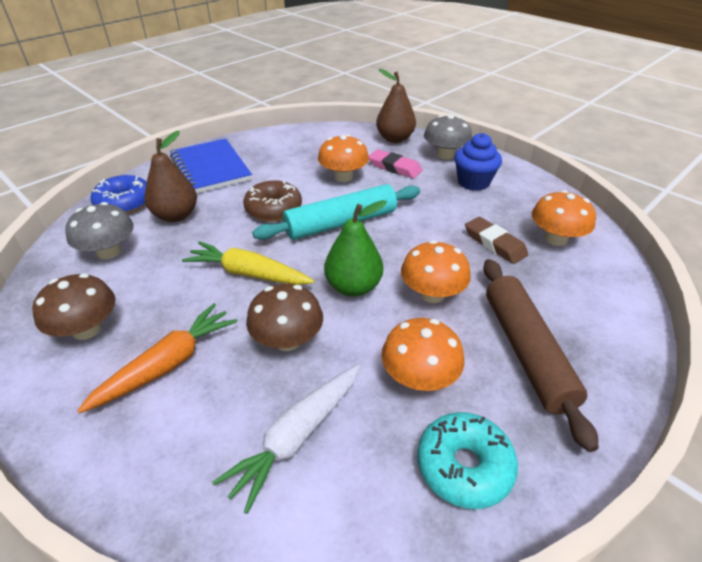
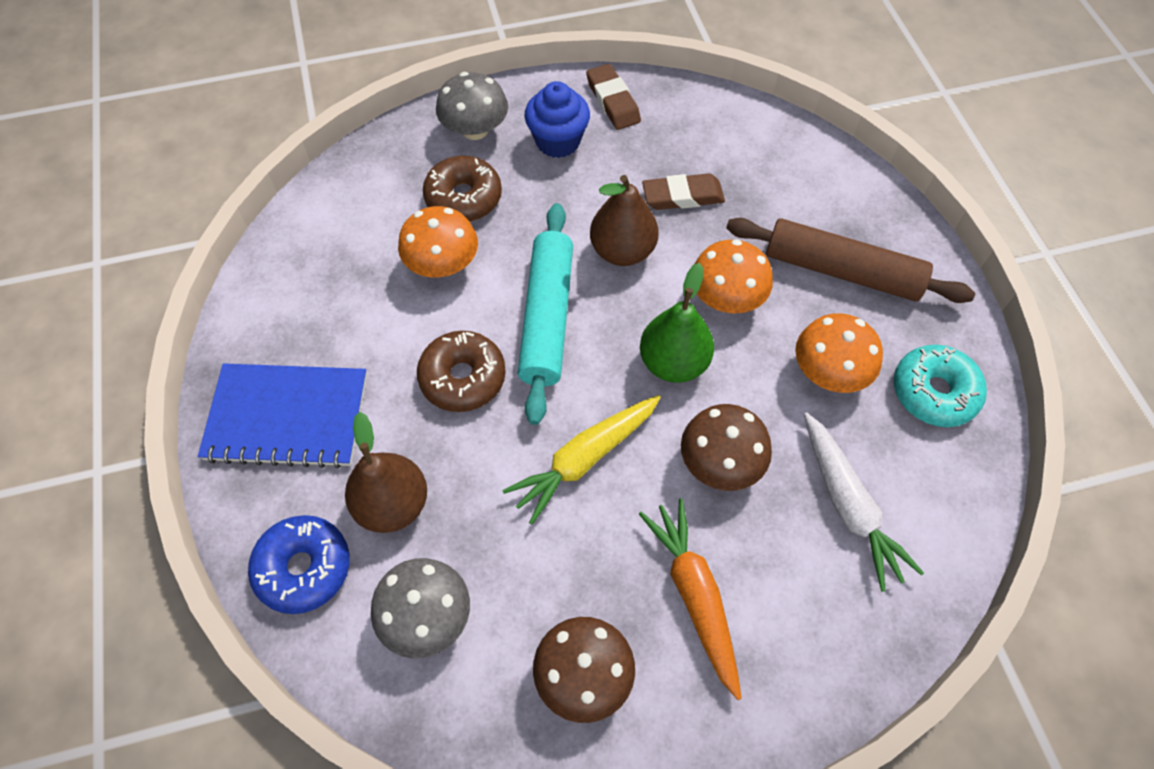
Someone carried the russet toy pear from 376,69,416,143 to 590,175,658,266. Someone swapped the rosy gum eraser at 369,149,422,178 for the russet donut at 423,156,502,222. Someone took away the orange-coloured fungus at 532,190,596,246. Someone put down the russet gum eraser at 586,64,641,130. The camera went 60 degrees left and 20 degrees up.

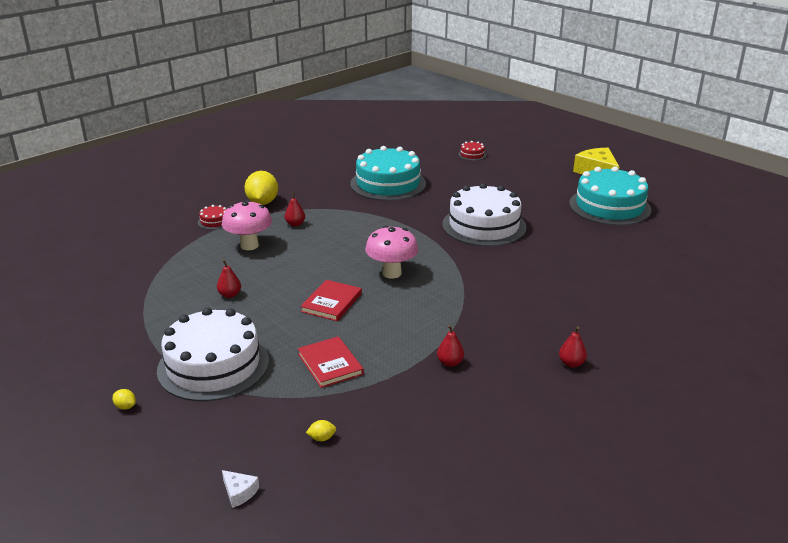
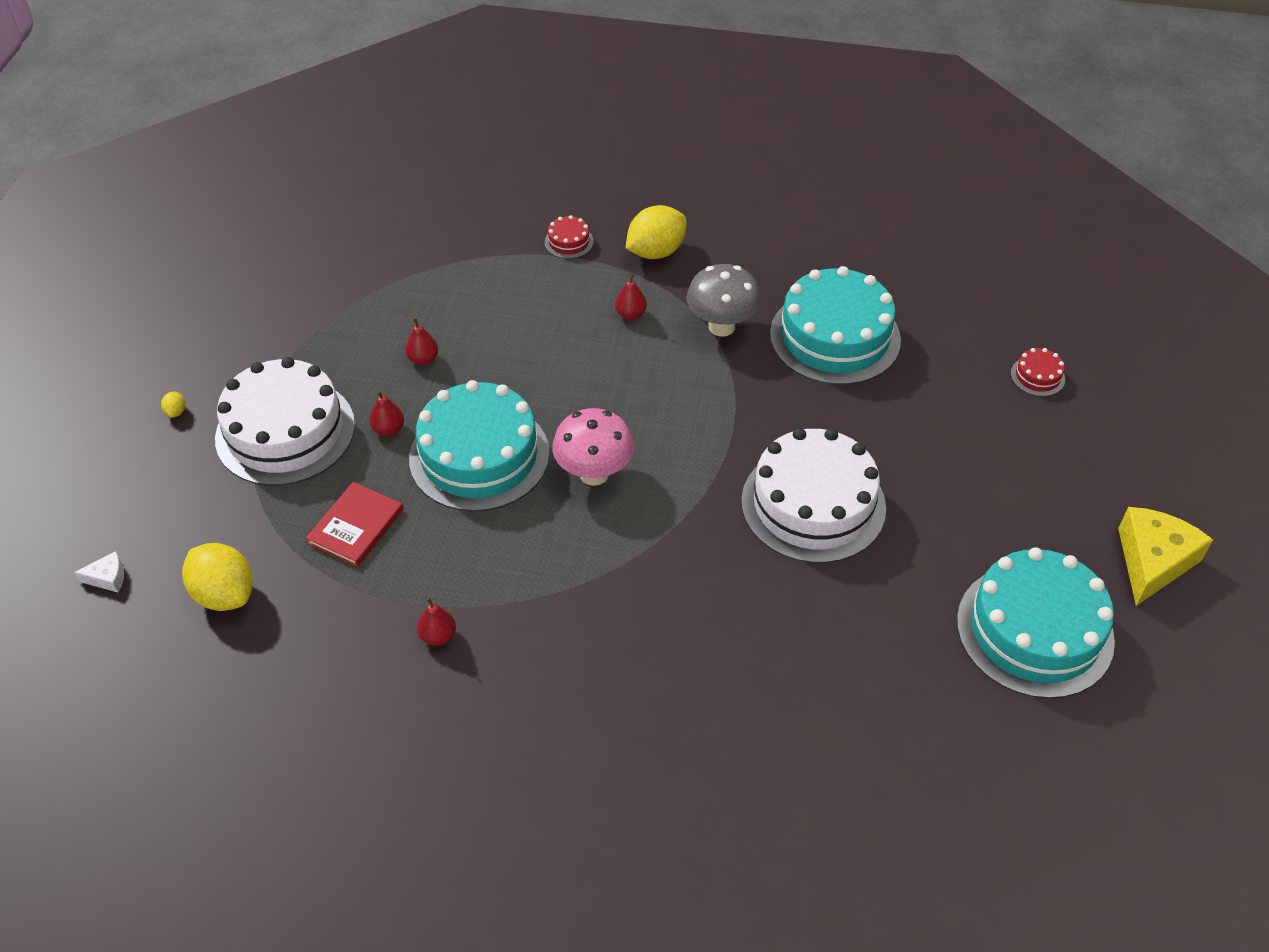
Someone took away the rosy fungus at 222,200,272,250. Someone swapped the scarlet hardcover at 300,280,362,321 for the turquoise cake at 409,380,549,512. Someone carried the scarlet toy pear from 559,326,587,368 to 369,391,404,436. Someone scaled the bright yellow lemon at 306,420,336,441 by 2.45. Someone rotated the snow-white piece of cheese at 222,470,259,508 by 105 degrees counterclockwise. Someone put down the gray fungus at 687,264,761,336. The camera went 55 degrees right and 20 degrees up.

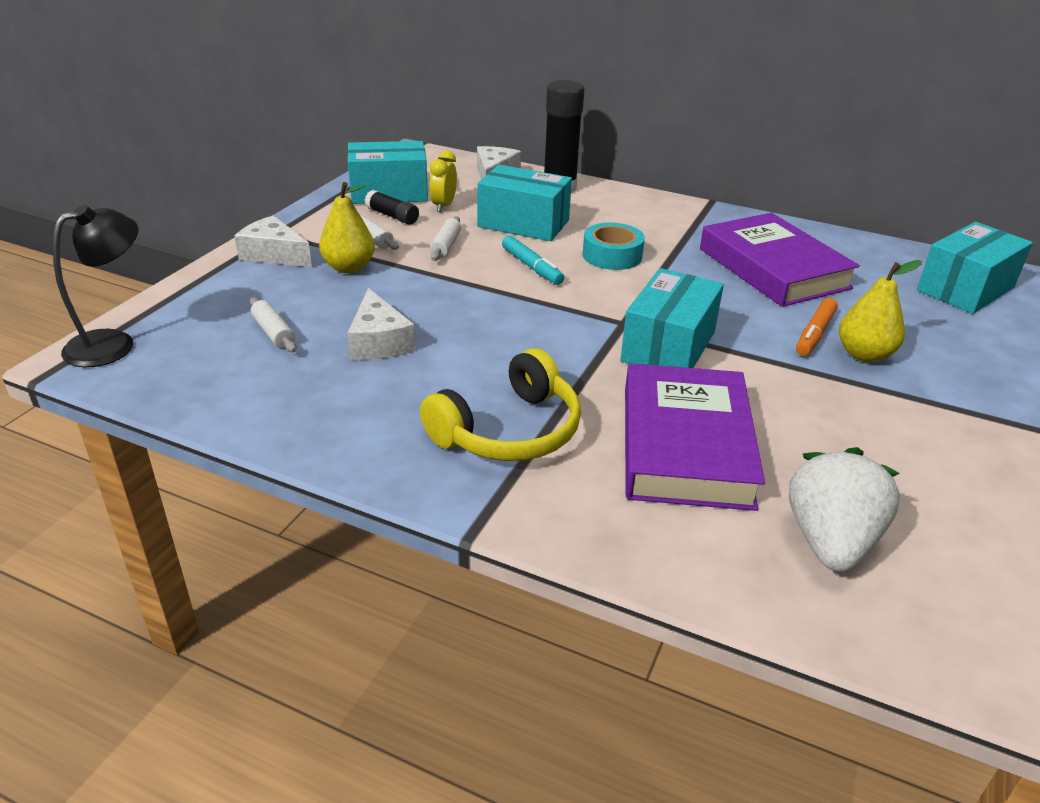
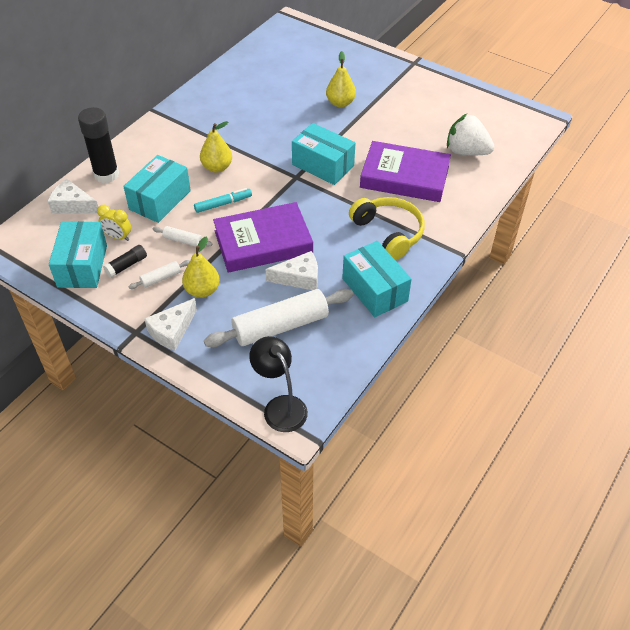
Someone carried the purple hardcover from 700,213,860,307 to 213,202,313,273. Someone carried the turquoise parcel from 917,222,1033,314 to 342,241,412,317. Someone swapped the turquoise sticky tape at 582,223,645,270 for the bright yellow toy pear at 200,121,232,173. Someone scaled the snow-white rolling pin at 250,297,297,352 by 2.24. Someone took away the orange-coloured marker pen at 796,298,838,356. The camera went 80 degrees left and 15 degrees up.

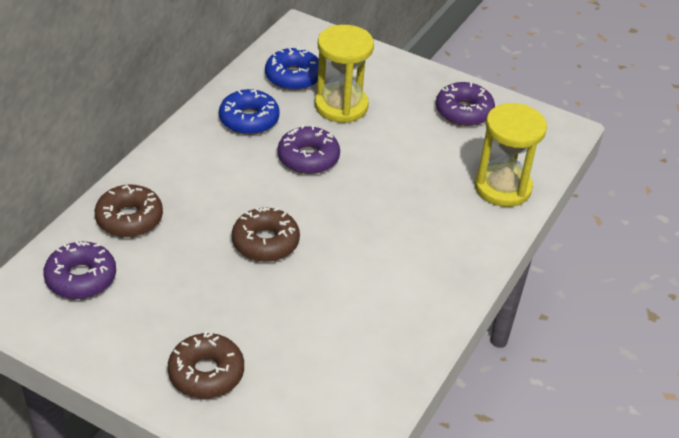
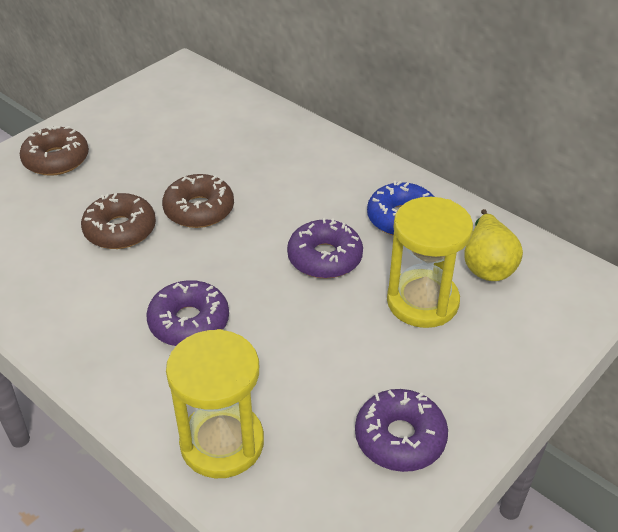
Someone swapped the royal blue donut at 265,47,319,90 for the bright yellow toy pear at 464,209,523,281. Someone carried the russet donut from 95,185,163,237 to 81,193,156,249. Someone carried the purple donut from 43,241,116,299 to 146,280,229,346. The camera went 105 degrees right and 0 degrees up.

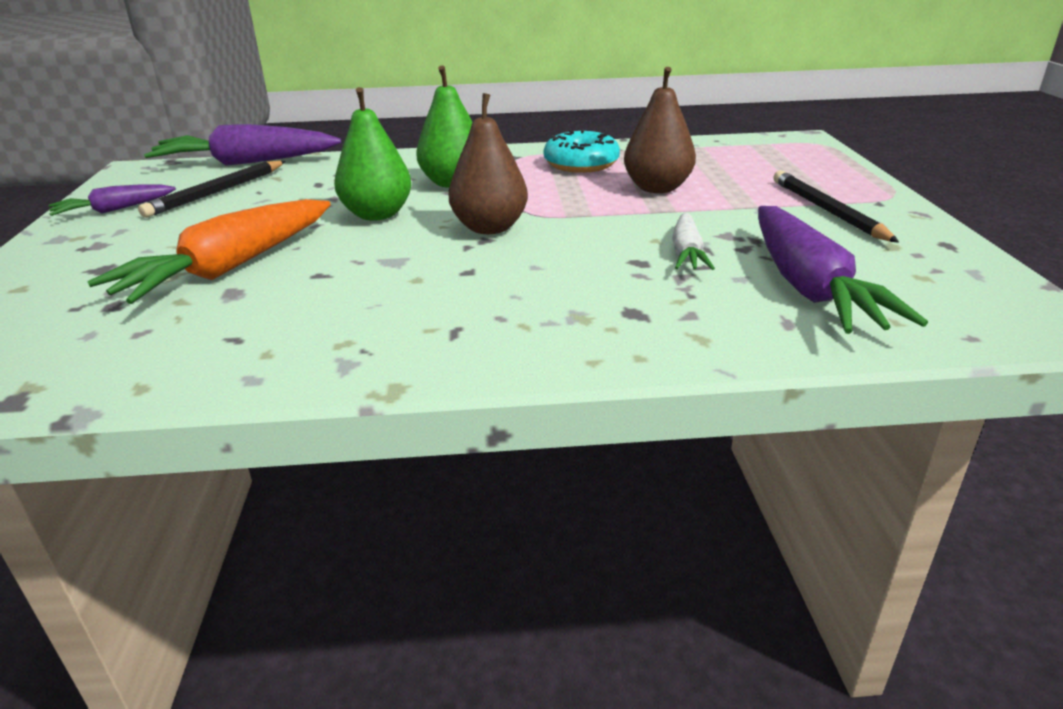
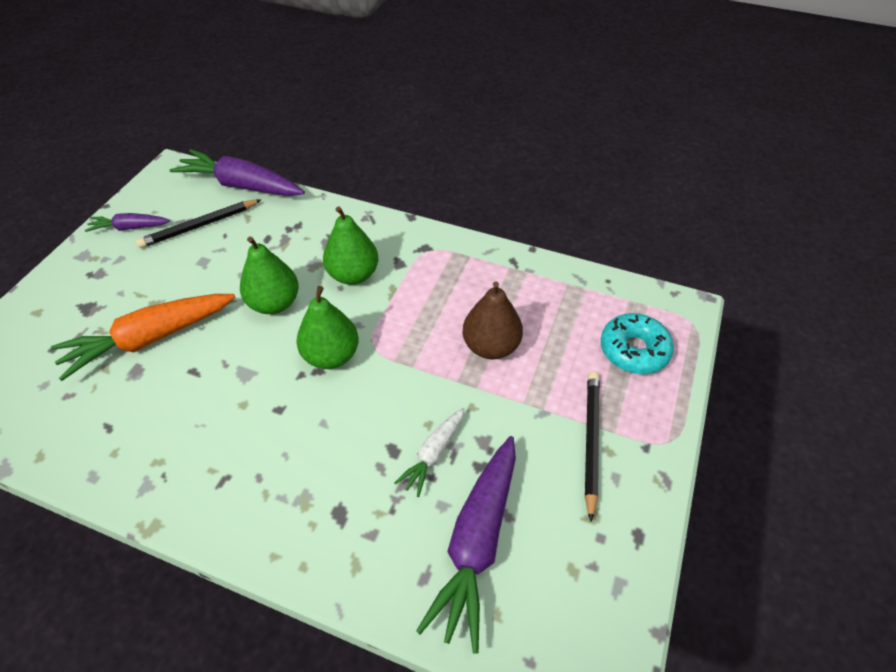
Someone repainted the russet toy pear at 449,93,528,234, which became the leaf-green toy pear at 297,286,359,369. Someone carried the turquoise donut from 544,129,620,173 to 601,313,674,374. The camera went 25 degrees right and 20 degrees up.

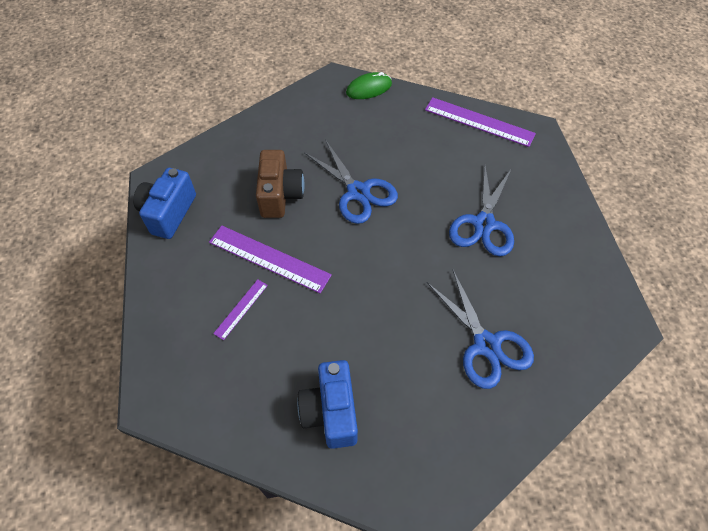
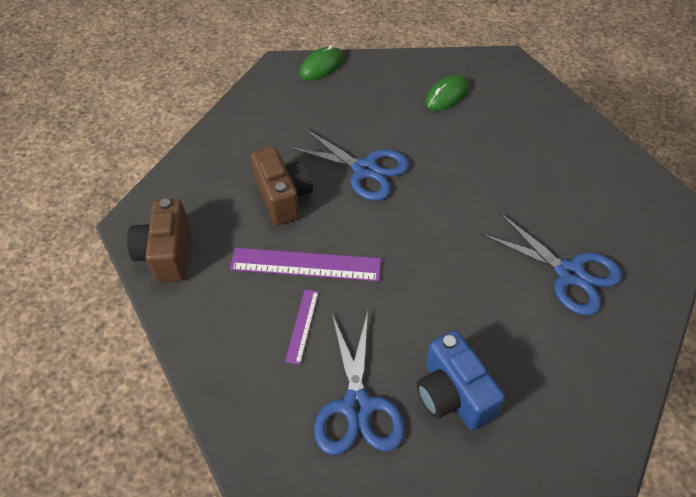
Someone took away the purple measuring stick at 425,97,536,147. Someone carried the royal blue scissors from 449,166,514,256 to 314,311,405,455. Someone repainted the royal blue camera at 133,168,196,239, which became the russet camera at 127,199,190,283. Someone put down the leaf-green computer mouse at 425,75,469,111. The camera went 20 degrees left and 5 degrees down.

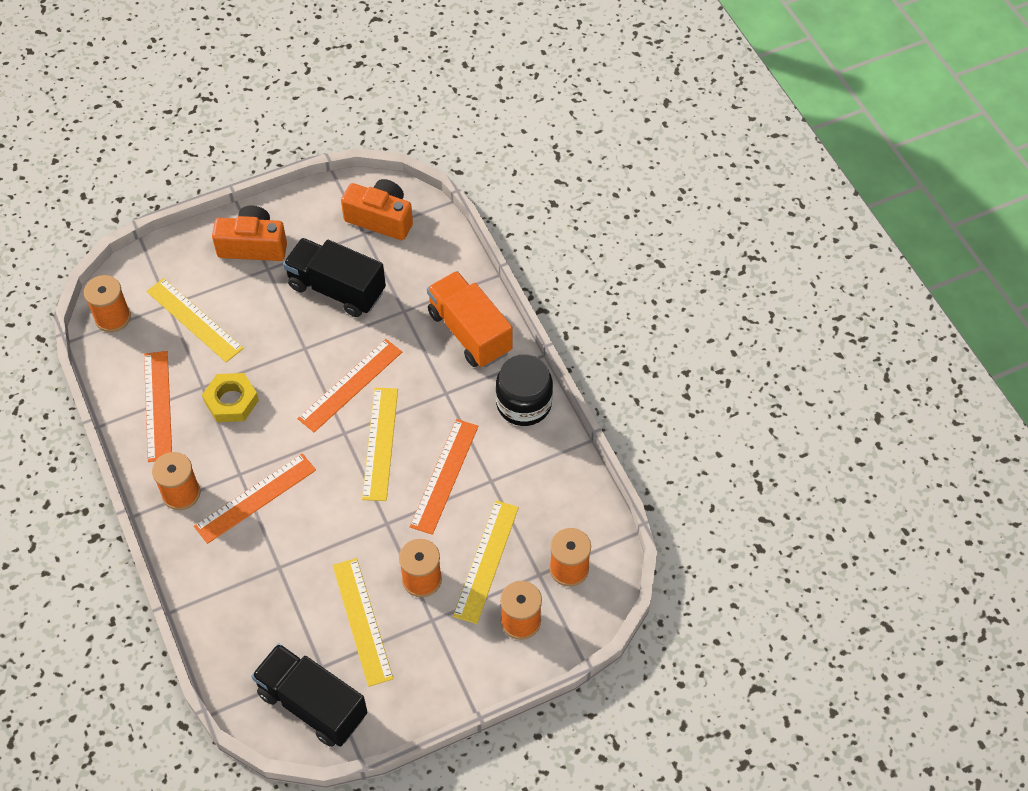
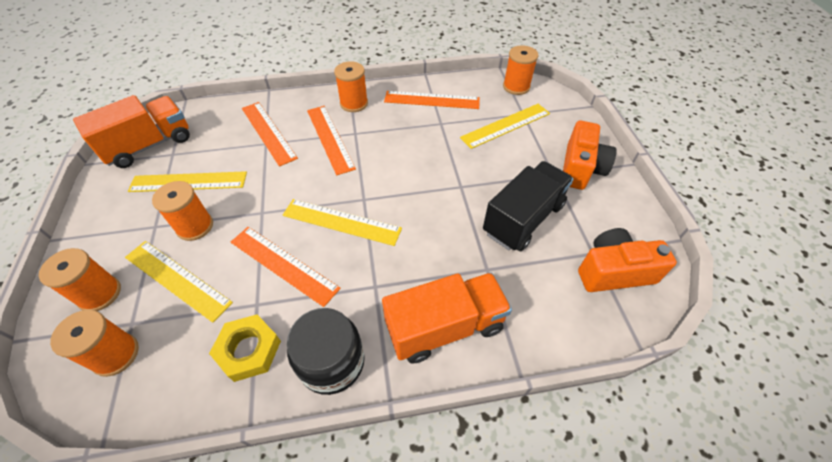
Someone rotated the orange-coloured camera at 341,179,413,240 by 135 degrees counterclockwise. Someone carried the orange-coloured measuring stick from 297,339,402,432 to 242,102,298,167. Someone carried the bright yellow nut from 202,373,259,422 to 209,314,281,382. Someone repainted the black truck at 251,643,367,747, which became the orange-coloured truck at 73,95,190,168. The camera went 105 degrees right and 5 degrees down.

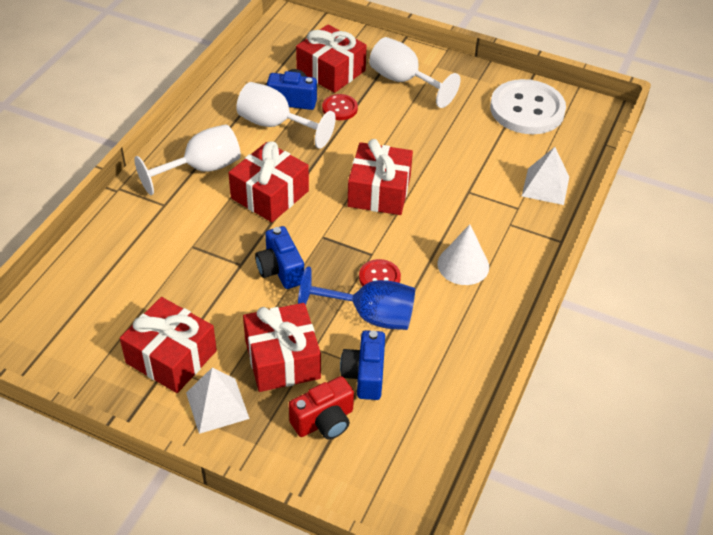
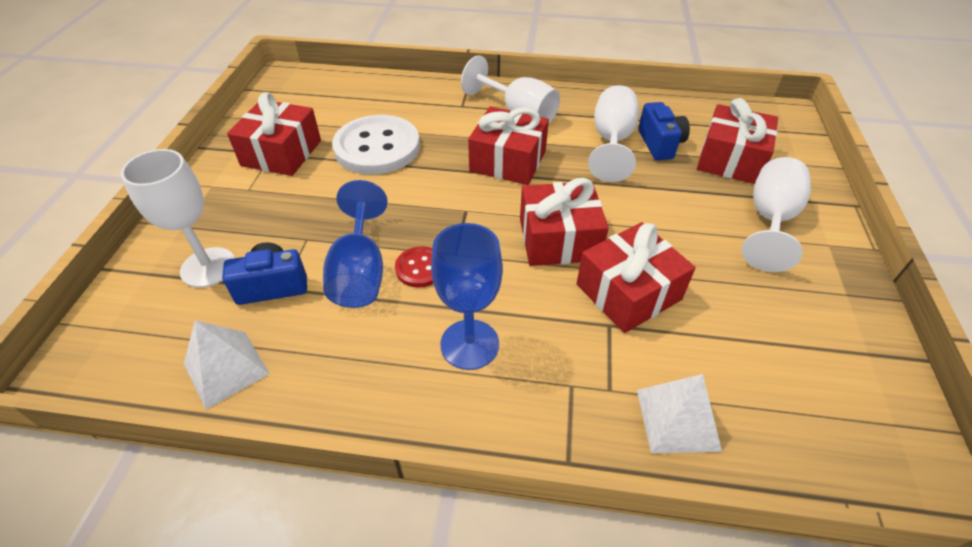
Someone carried the snow-white shirt button from 490,79,566,134 to 332,115,420,175. Someone took away the scarlet shirt button at 322,94,358,120. Someone swapped the snow-white cone shape at 437,224,489,285 for the royal blue goblet at 431,223,503,370. Someone took away the royal blue camera at 255,226,304,289. Someone carried the scarlet wrapped gift from 243,303,321,392 to 576,222,696,333. Someone carried the snow-white pyramid shape from 186,368,250,434 to 184,320,270,410. Someone swapped the scarlet camera at 289,376,354,439 for the snow-white goblet at 121,149,235,288. The camera went 75 degrees right and 0 degrees up.

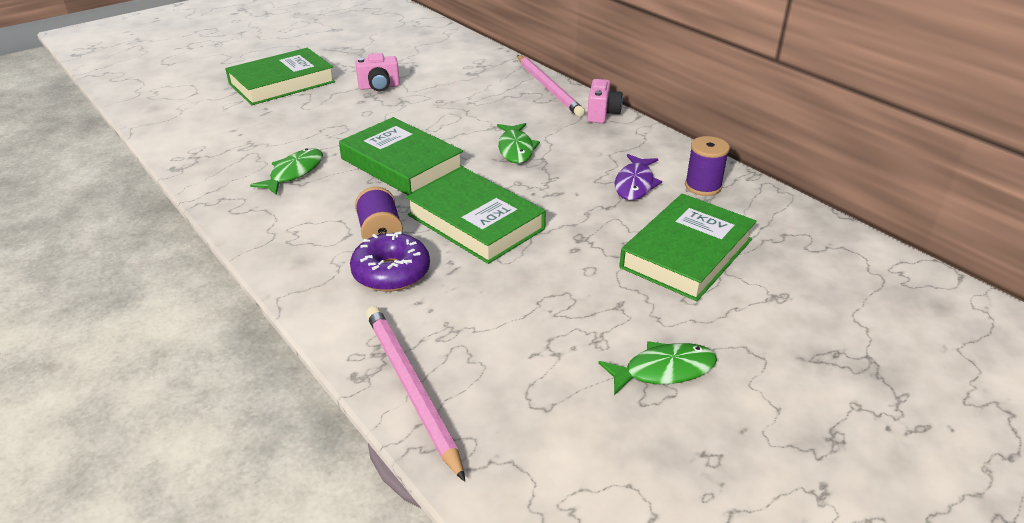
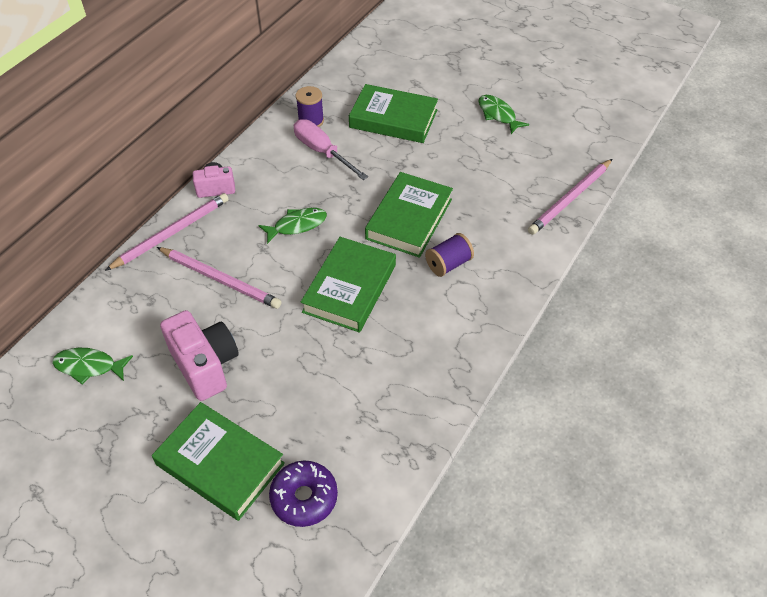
Someone scaled the rosy camera at 355,53,400,91 by 1.69. Someone carried the leaf-green toy fish from 250,148,323,195 to 52,348,133,384. Someone swapped the purple toy fish at 614,154,662,200 for the rosy flat screwdriver at 294,119,368,180. Someone carried the purple donut from 350,231,430,292 to 269,460,338,527. Someone put down the rosy lead pencil at 157,247,282,309. The camera went 110 degrees left and 15 degrees up.

